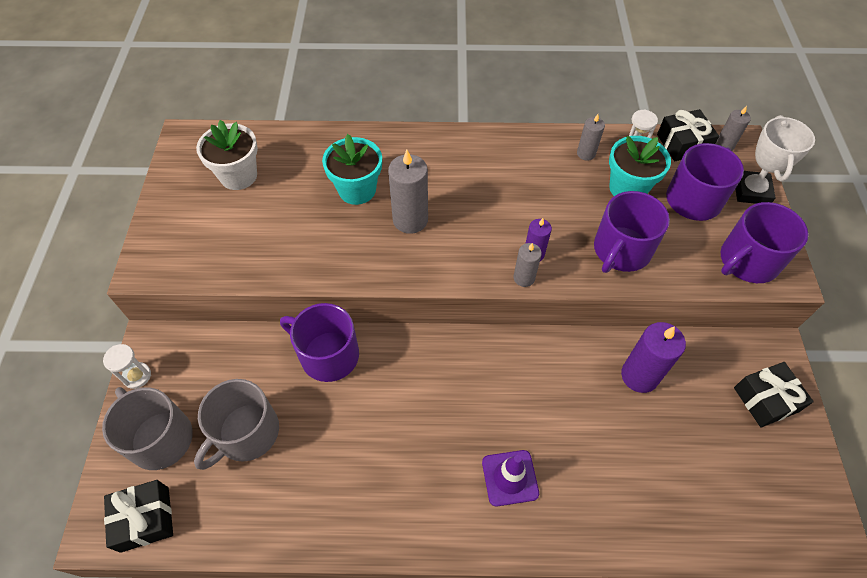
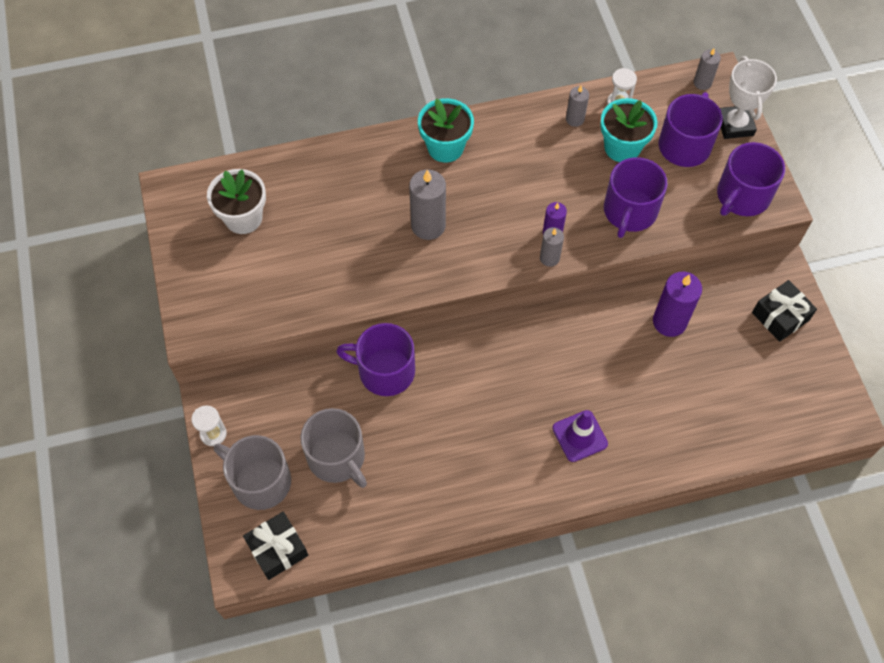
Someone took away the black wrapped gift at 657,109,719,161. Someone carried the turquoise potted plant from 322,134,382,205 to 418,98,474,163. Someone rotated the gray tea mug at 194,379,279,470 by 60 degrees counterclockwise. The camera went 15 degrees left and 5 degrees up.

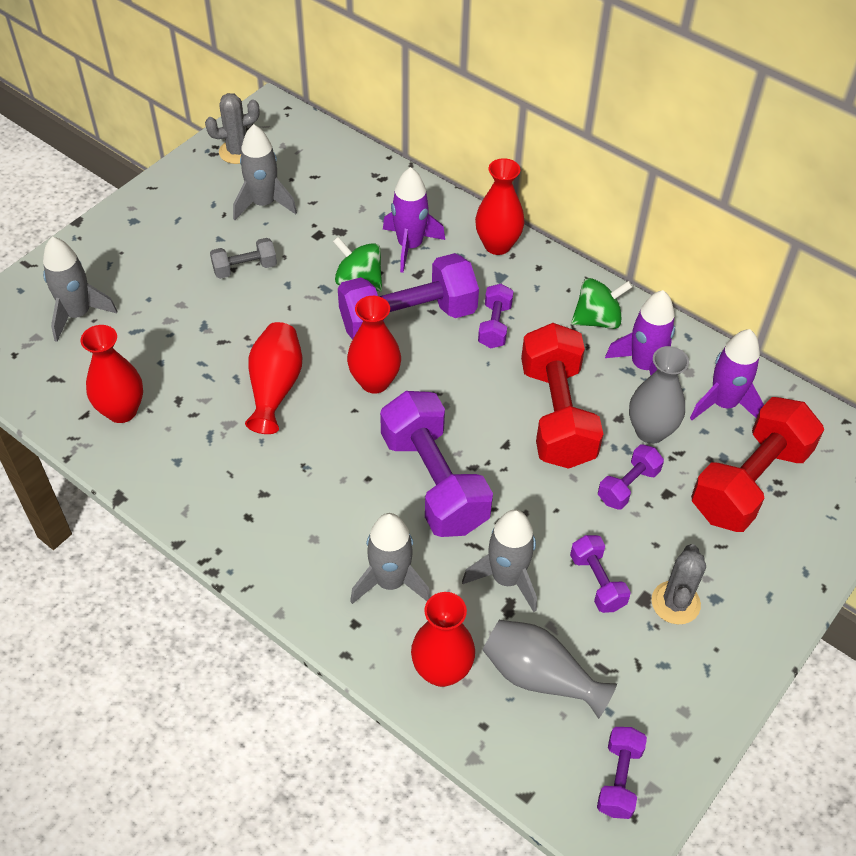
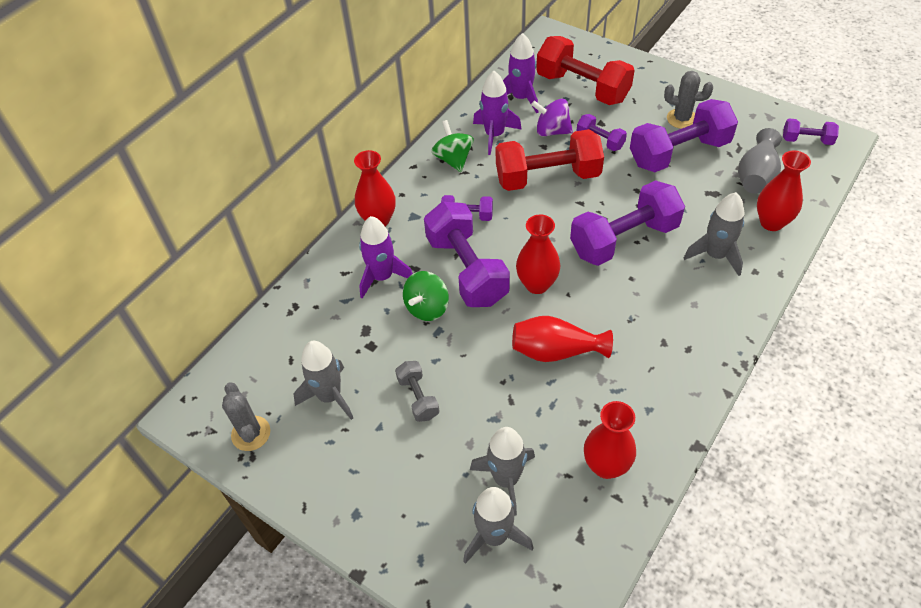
Someone swapped the gray flower vase at 629,346,689,444 for the purple whirligig at 531,98,573,137. Someone carried the gray toy rocket from 462,509,537,612 to 470,427,535,516. Someone scaled the purple dumbbell at 570,535,631,613 by 2.04. The camera went 90 degrees left and 0 degrees up.

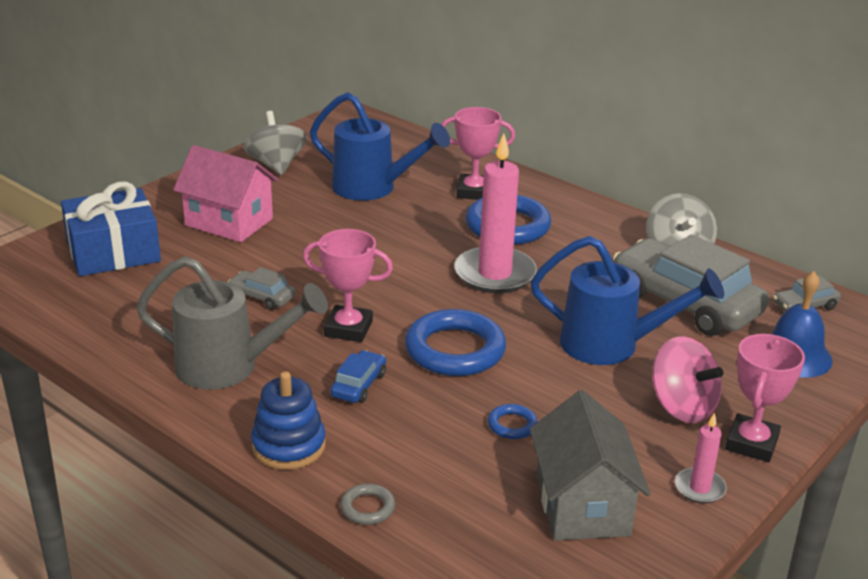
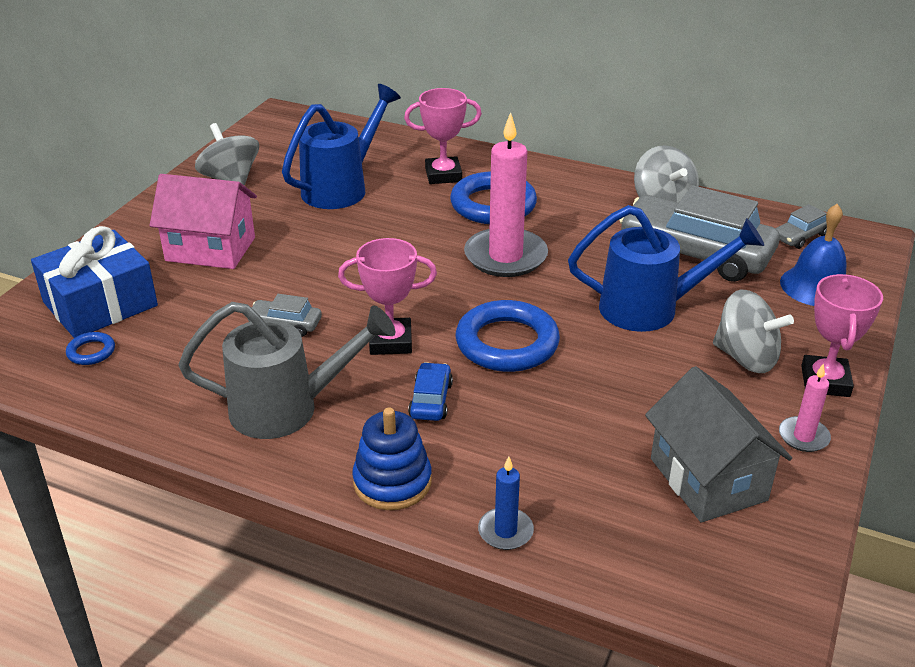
Someone rotated the royal blue sprinkling can at 310,92,450,201 by 60 degrees counterclockwise. Someone repainted the rosy whirligig at 652,336,723,423, which became the gray whirligig at 713,289,794,373. Someone carried the royal blue torus from 488,404,538,439 to 66,332,115,365. Someone swapped the gray torus at 340,484,395,525 for the royal blue pillar candle at 478,456,534,550. The camera went 15 degrees left and 5 degrees up.

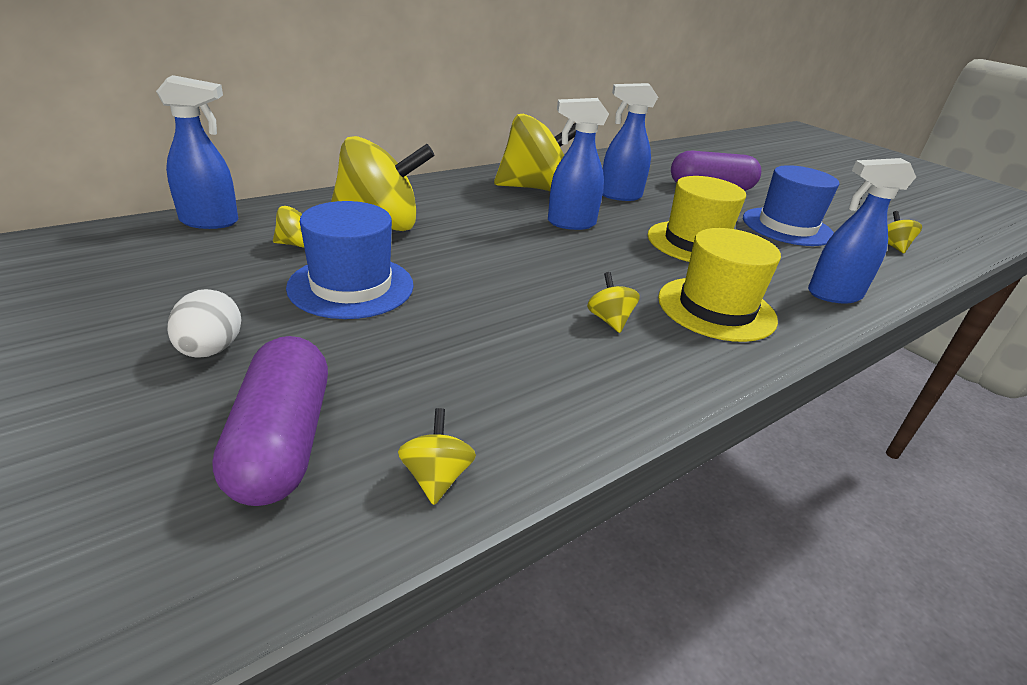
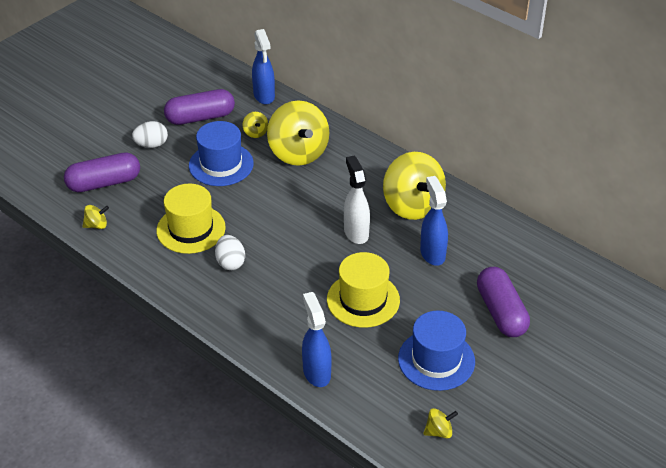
Someone repainted the royal blue spray bottle at 548,98,609,230, which became the snow-white spray bottle at 344,156,370,244. Someone carried the bright yellow top hat from 658,228,781,342 to 156,184,226,254. Someone swapped the bright yellow whirligig at 587,272,640,333 for the snow-white egg at 215,235,245,270. Someone put down the purple pill shape at 164,89,235,125. The camera went 80 degrees right and 10 degrees up.

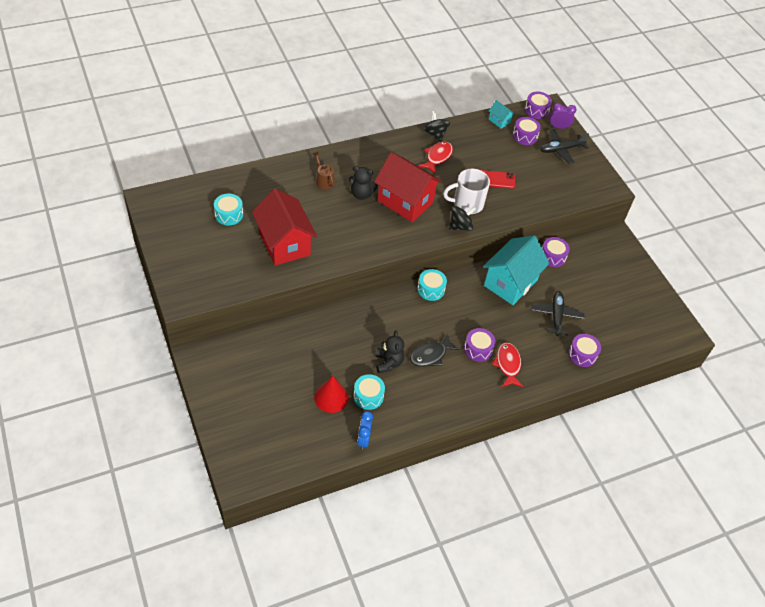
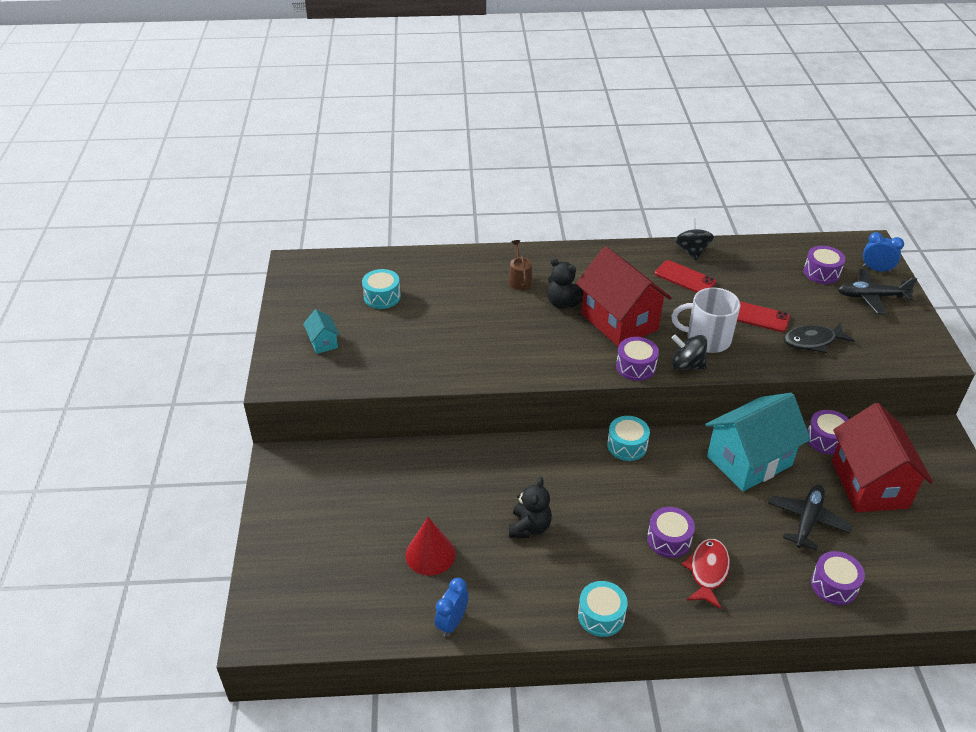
Someone carried the purple snare drum from 525,92,552,119 to 616,337,659,381. Someone carried the turquoise toy house from 489,100,515,129 to 303,309,340,354. Someone repainted the purple clock at 550,103,577,129, which became the royal blue clock at 863,232,904,273. Someone swapped the scarlet toy fish at 418,141,453,174 for the scarlet mobile phone at 655,260,716,293. Someone carried the scarlet toy house from 252,188,317,266 to 832,403,933,513. Someone rotated the black whirligig at 449,206,476,231 by 150 degrees counterclockwise. Someone carried the black toy fish from 410,334,460,367 to 784,322,855,353. Someone carried the turquoise snare drum from 353,374,385,410 to 578,581,628,637. The camera went 25 degrees right and 10 degrees down.

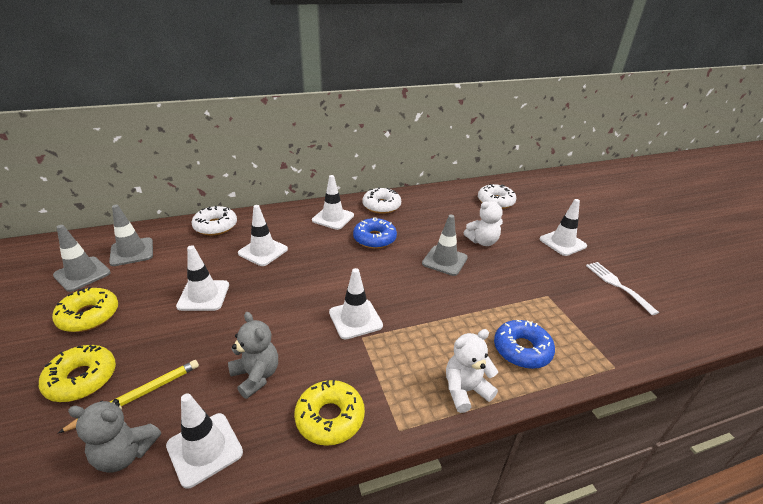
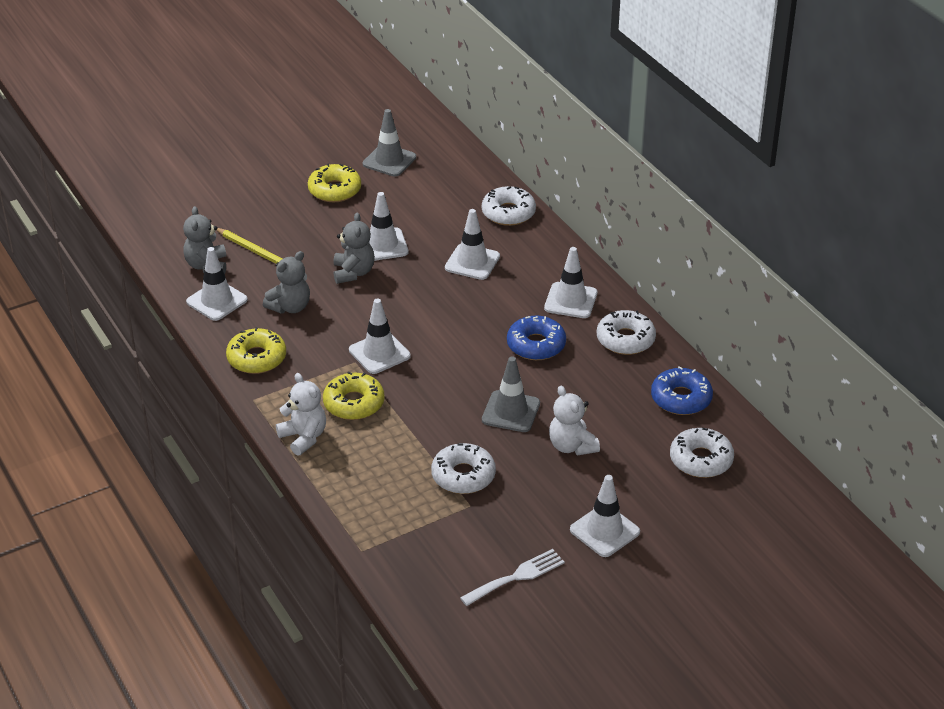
Someone took away the gray traffic cone at 109,205,153,266. Someone carried the royal blue donut from 494,320,555,369 to 651,366,713,415. Someone carried the bright yellow donut from 39,345,116,402 to 323,371,384,420. Someone put down the gray teddy bear at 333,212,375,284. Someone put down the snow-white donut at 431,443,496,494. The camera went 80 degrees right and 5 degrees up.

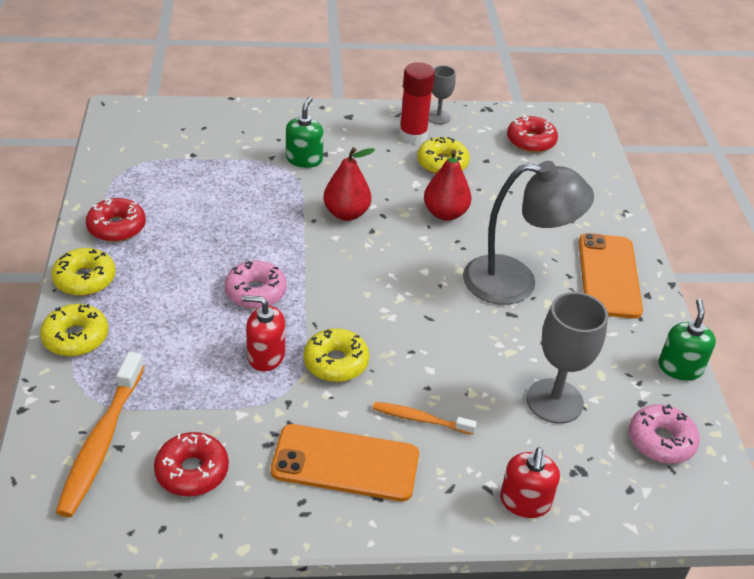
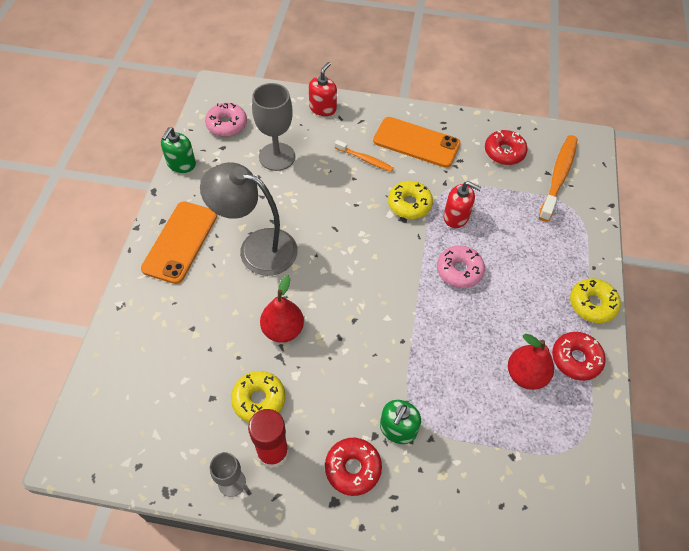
Someone carried the scarlet donut from 507,116,558,153 to 325,438,382,496. Someone carried the scarlet toy pear from 323,147,375,221 to 508,334,554,390. Someone took away the bright yellow donut at 40,304,108,356. The camera went 165 degrees left and 15 degrees up.

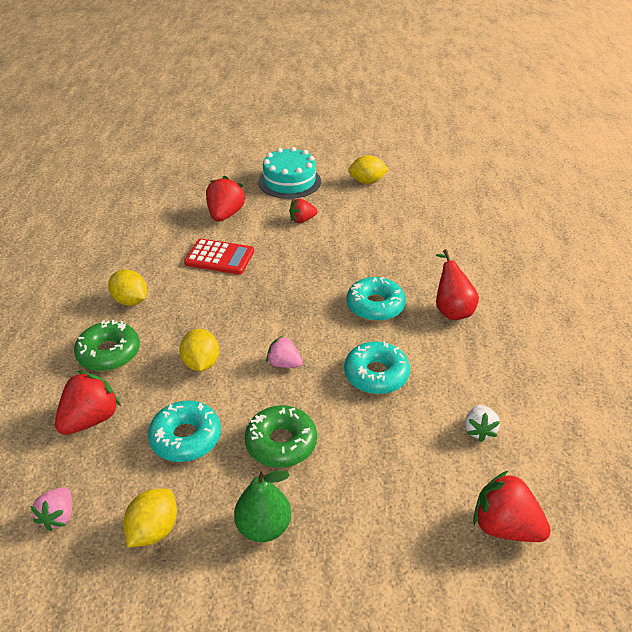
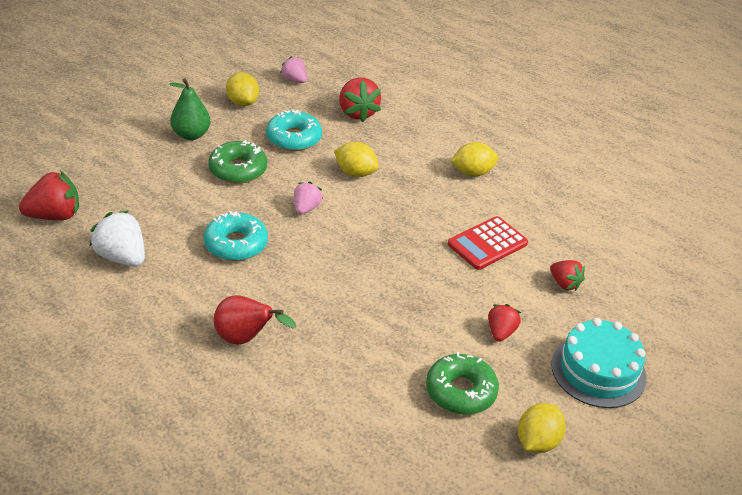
Someone scaled the scarlet strawberry at 206,176,246,222 by 0.61. Someone took away the turquoise donut at 347,277,406,321. Someone carried the leaf-green donut from 74,320,140,371 to 426,352,499,415. Someone rotated the rosy strawberry at 266,336,303,368 by 45 degrees counterclockwise. Someone scaled the snow-white strawberry at 465,405,500,442 by 1.63. The camera went 125 degrees right and 0 degrees up.

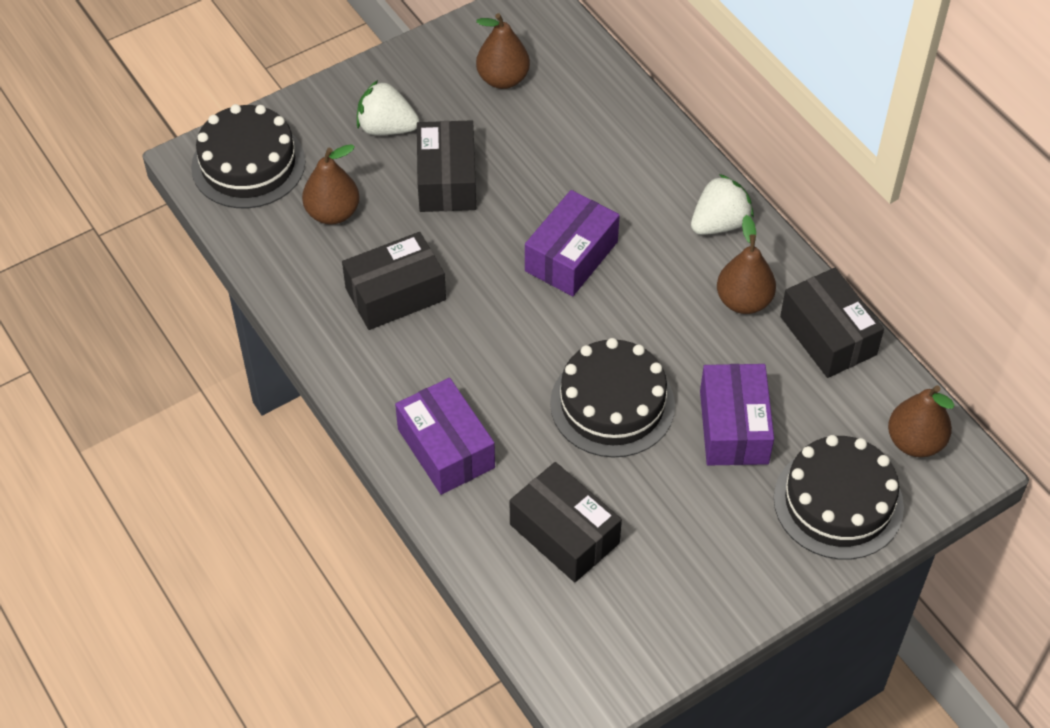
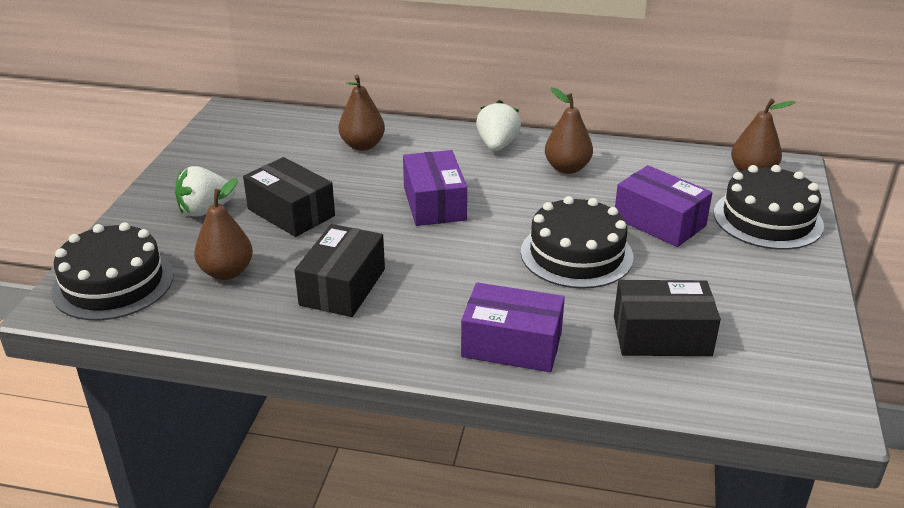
Someone carried the russet toy pear from 476,13,530,89 to 339,75,385,151. Someone took away the black parcel at 780,268,884,378. The camera went 45 degrees left and 20 degrees down.

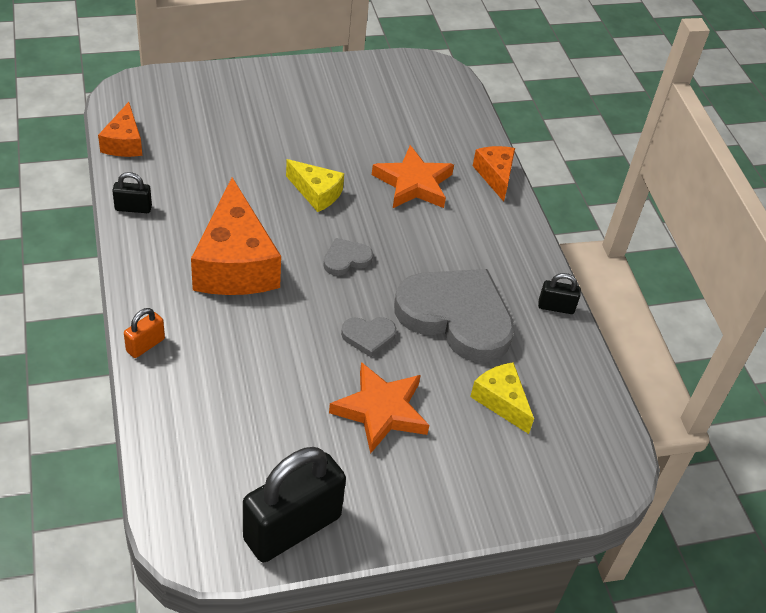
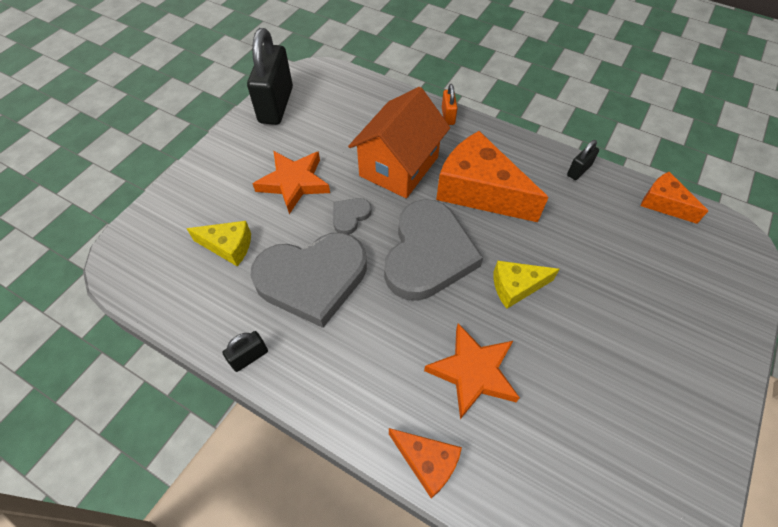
Someone scaled the gray love heart at 323,238,373,276 by 2.34. Someone put down the orange-coloured toy house at 348,87,450,198. The camera went 140 degrees right and 10 degrees up.

